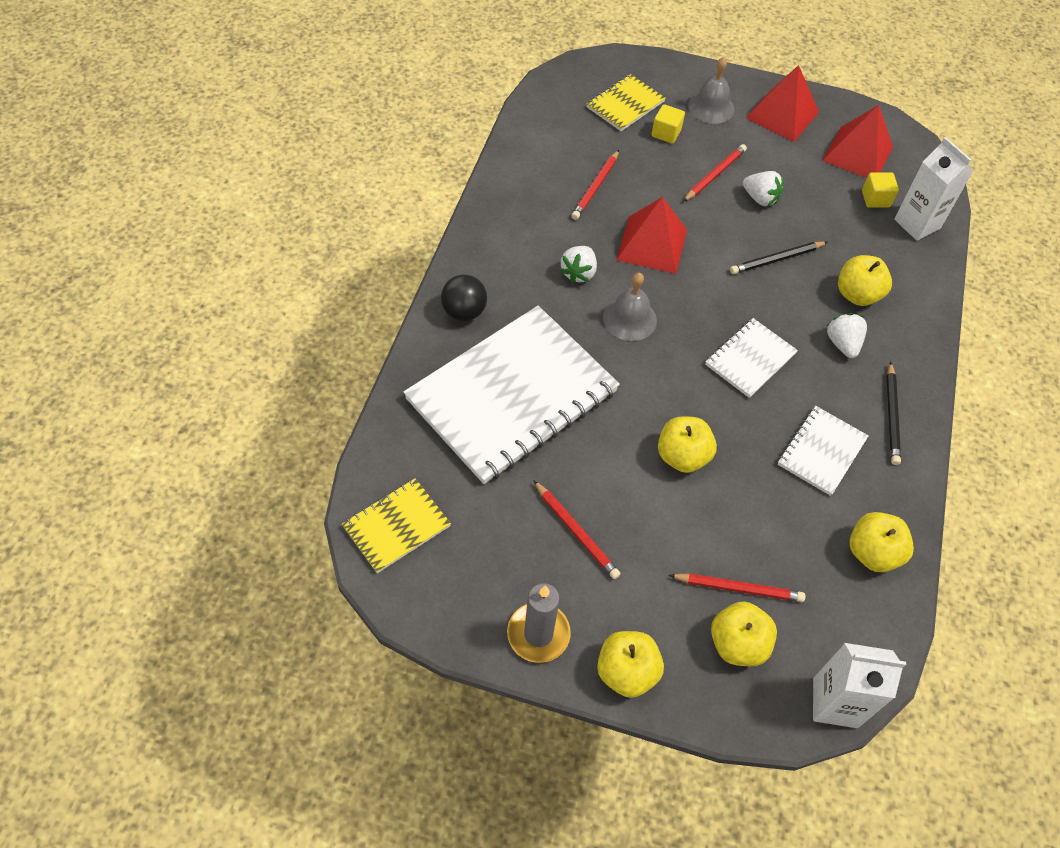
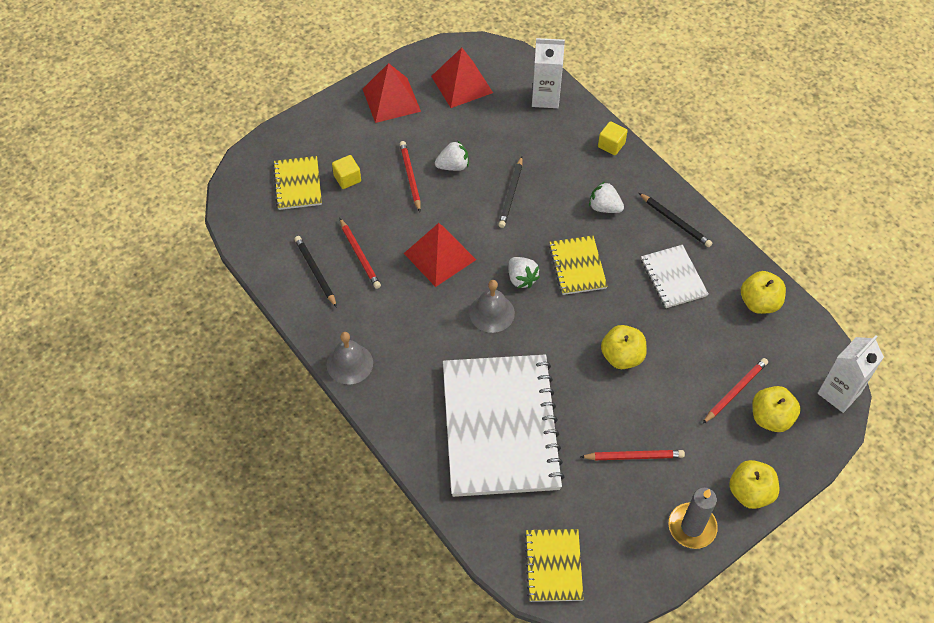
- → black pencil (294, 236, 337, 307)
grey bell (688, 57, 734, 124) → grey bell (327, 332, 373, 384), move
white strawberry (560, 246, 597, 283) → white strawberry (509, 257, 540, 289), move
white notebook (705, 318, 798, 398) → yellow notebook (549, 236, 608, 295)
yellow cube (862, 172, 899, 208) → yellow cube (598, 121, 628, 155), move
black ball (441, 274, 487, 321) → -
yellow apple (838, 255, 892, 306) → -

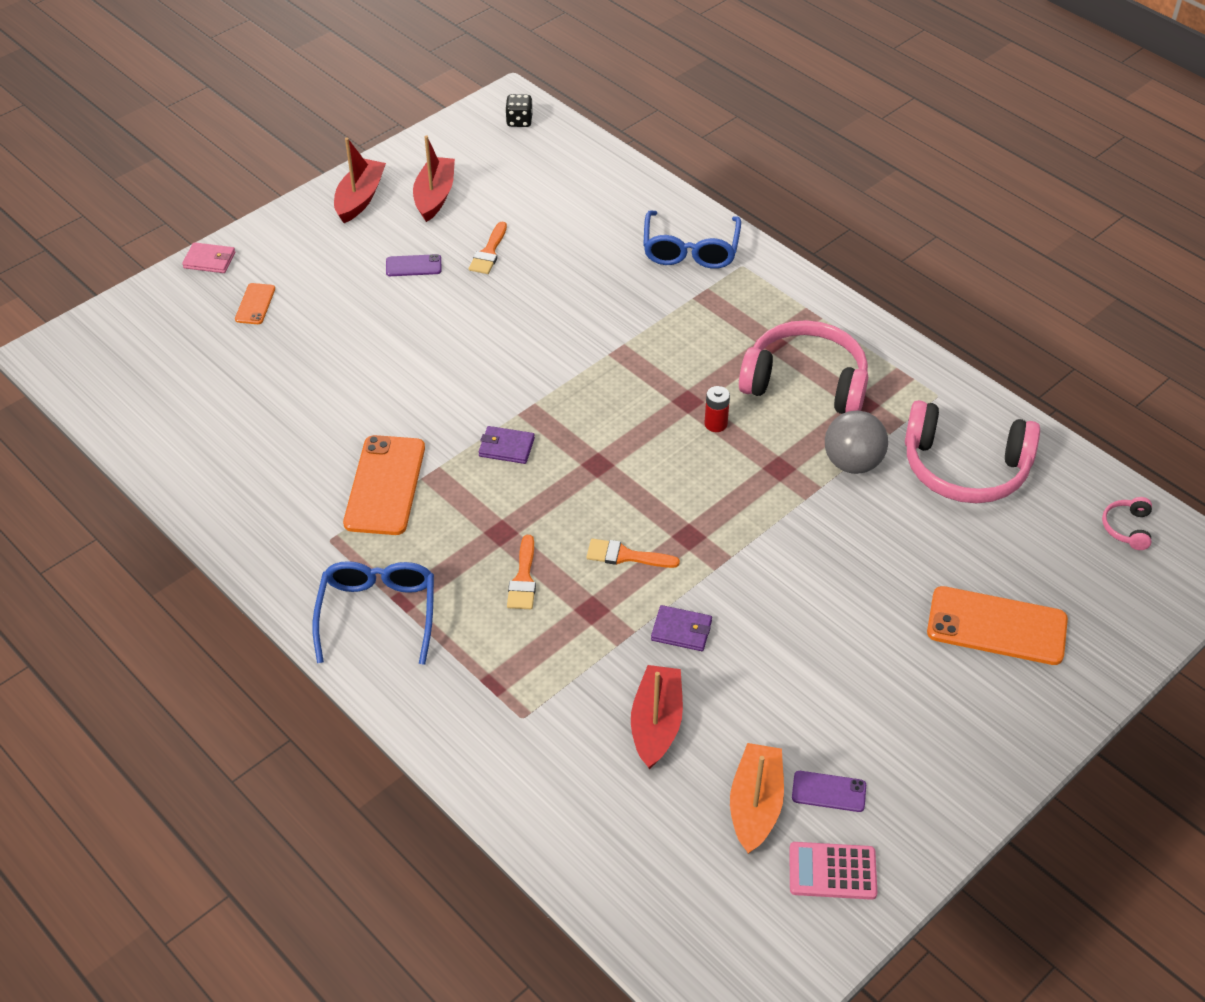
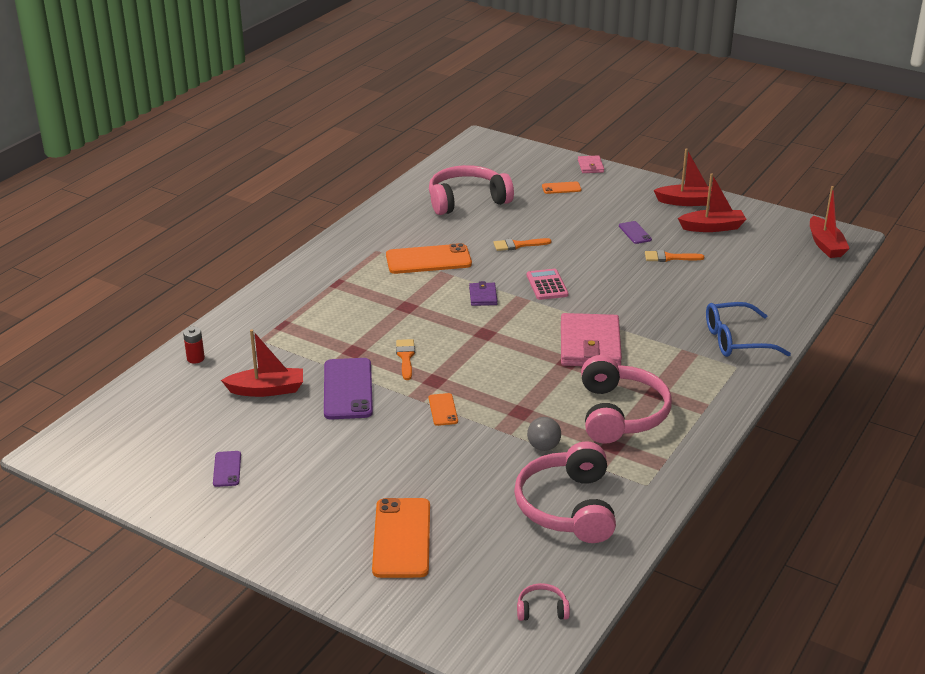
red battery (705, 386, 730, 432) → red battery (183, 327, 205, 364), move
purple wallet (651, 605, 712, 651) → purple phone (324, 358, 373, 419)
- → pink headphones (429, 165, 514, 215)
- → orange phone (429, 393, 458, 426)
orange brush (507, 535, 536, 609) → orange brush (493, 238, 552, 251), move
pink calculator (789, 842, 877, 900) → pink calculator (527, 269, 568, 300), move
grey ball (825, 411, 888, 474) → grey ball (527, 417, 561, 451), x0.66
- → pink wallet (561, 313, 622, 366)
black dice (505, 94, 533, 127) → red boat (810, 186, 850, 258)
blue glasses (312, 561, 434, 665) → -
orange boat (730, 743, 784, 854) → -

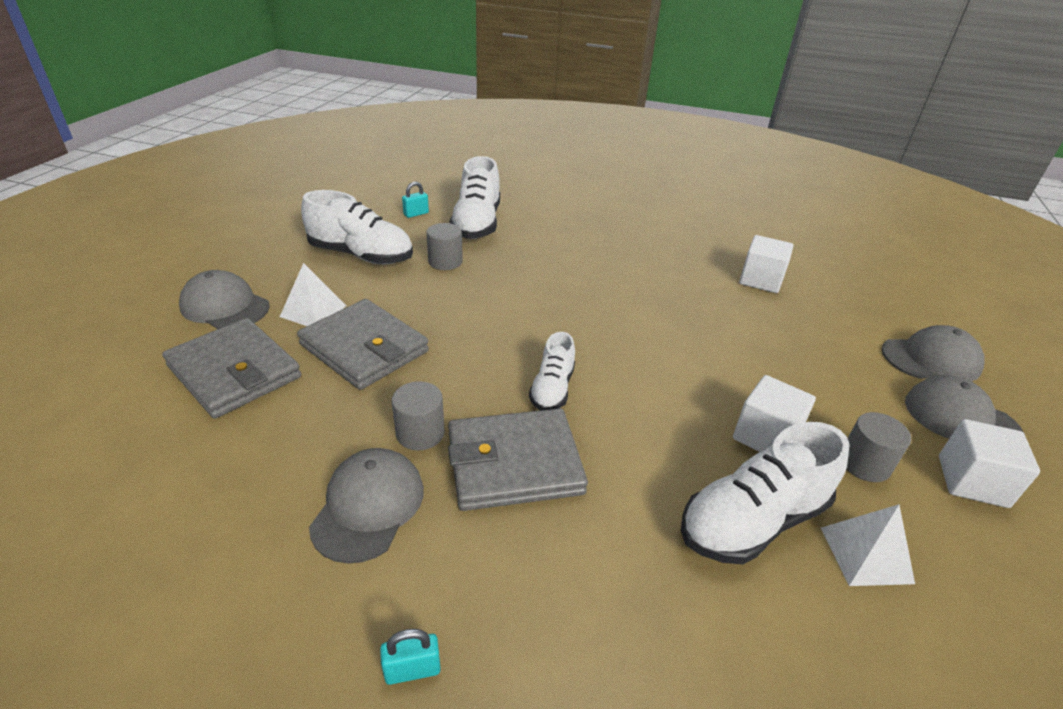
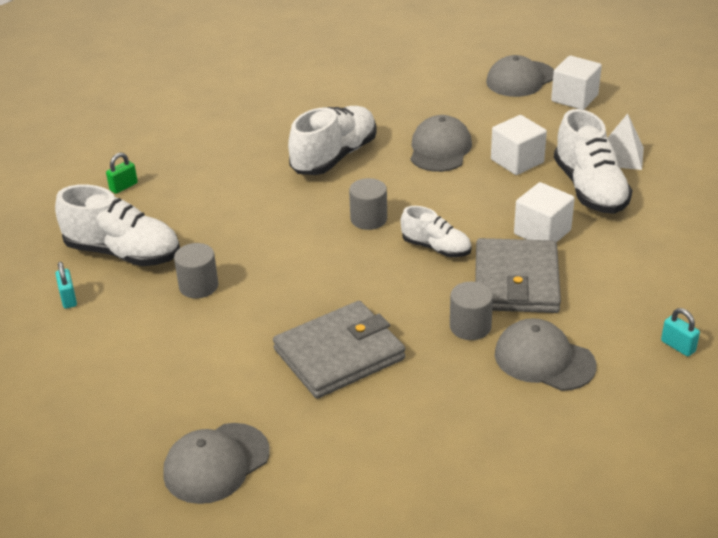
- → green padlock (106, 152, 138, 194)
white shoe (301, 190, 413, 264) → white shoe (288, 106, 377, 175), move
grey cylinder (846, 412, 911, 482) → grey cylinder (349, 178, 387, 230), move
grey cap (882, 325, 984, 382) → grey cap (411, 115, 472, 172), move
white cube (739, 235, 793, 293) → white cube (514, 182, 575, 242), move
turquoise padlock (380, 629, 441, 685) → turquoise padlock (661, 308, 700, 357), 45 degrees counterclockwise
grey wallet (162, 318, 301, 419) → -
white pyramid (280, 263, 346, 326) → -

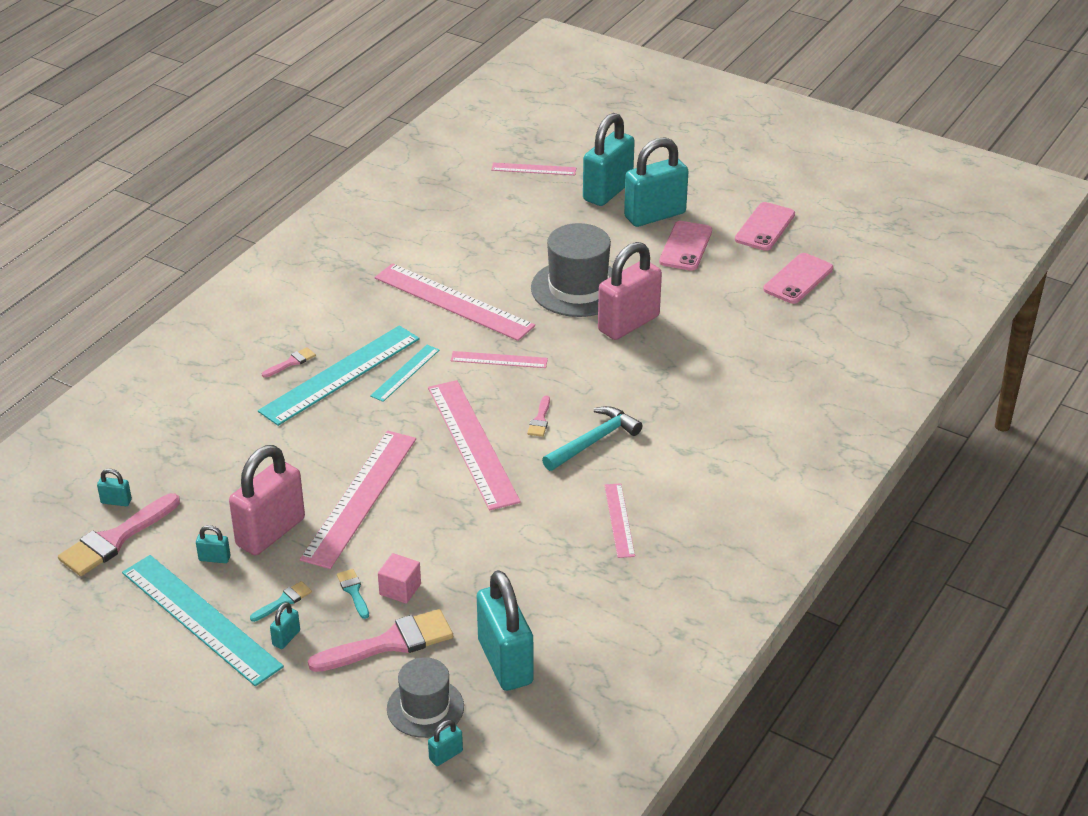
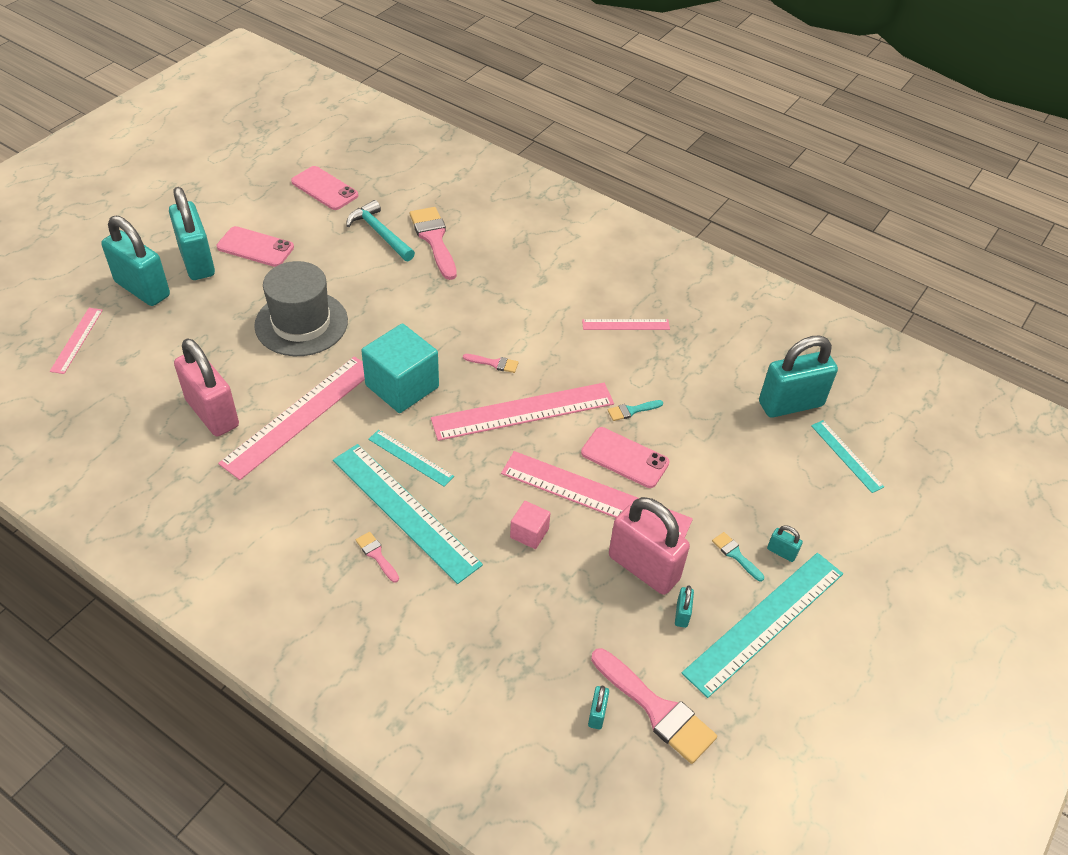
pink padlock (598, 242, 662, 340) → pink padlock (174, 339, 239, 436), move
turquoise hammer (542, 406, 643, 471) → turquoise hammer (346, 200, 415, 261), move
pink ruler (451, 351, 548, 368) → turquoise cube (361, 323, 439, 413)
pink brush (308, 609, 453, 672) → pink brush (409, 207, 457, 280), move
pink cube (378, 553, 421, 604) → pink cube (510, 501, 550, 549), move
pink phone (735, 202, 795, 251) → pink phone (581, 427, 669, 488), move
turquoise brush (337, 569, 369, 619) → turquoise brush (608, 400, 663, 421), move
grey hat (387, 657, 464, 738) → turquoise ruler (811, 420, 884, 493)
turquoise padlock (428, 720, 463, 766) → -

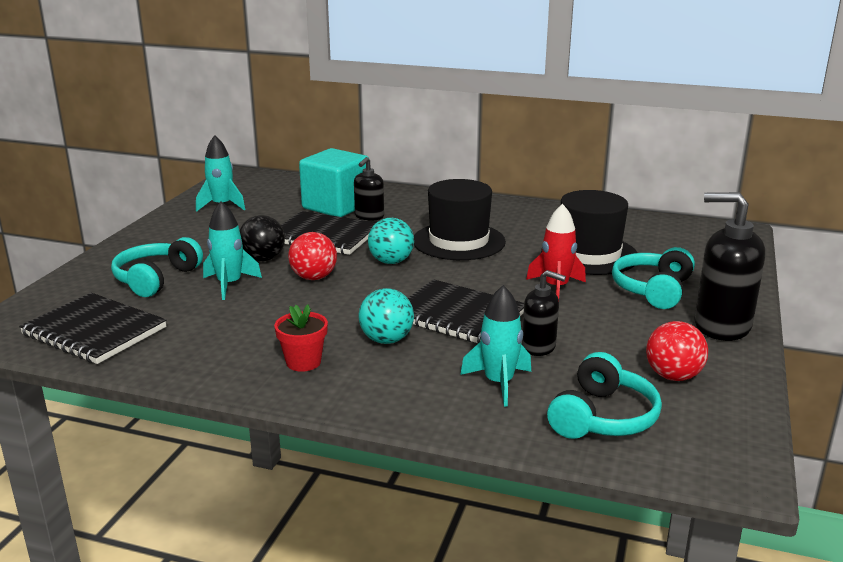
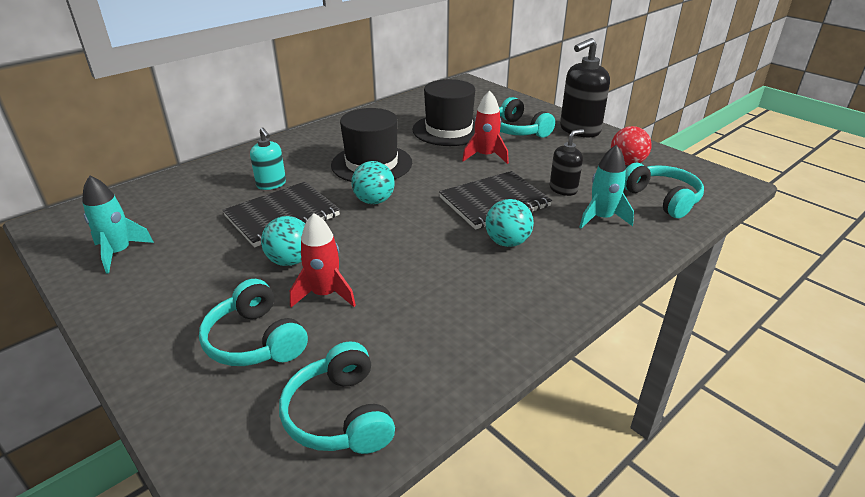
black soap dispenser (354, 157, 384, 221) → turquoise soap dispenser (250, 127, 286, 190)
black ball (239, 215, 285, 261) → turquoise ball (261, 216, 305, 266)
black notebook (19, 293, 167, 364) → turquoise headphones (279, 341, 395, 454)
turquoise rocket (203, 201, 262, 300) → red rocket (290, 213, 356, 307)
red flower pot (274, 304, 328, 372) → -
red ball (288, 232, 337, 280) → -
turquoise cube (299, 148, 369, 217) → -

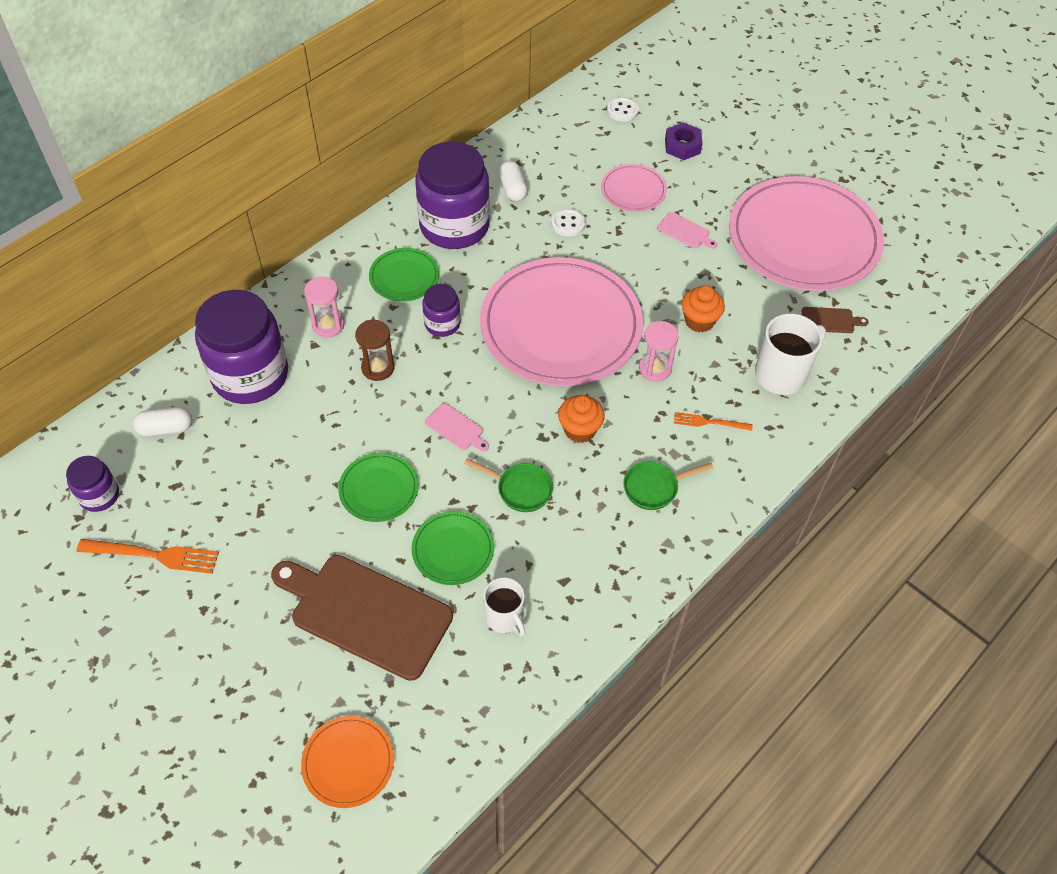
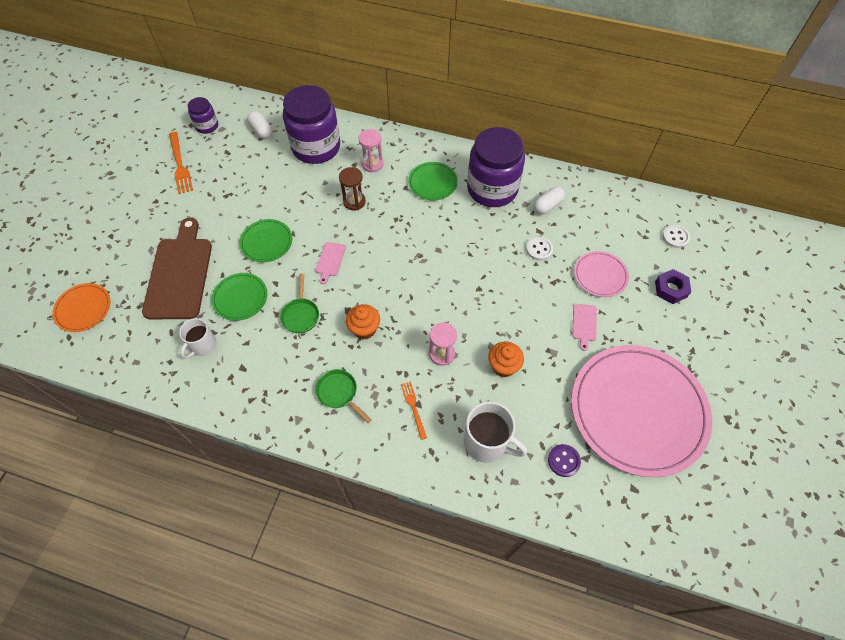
brown cutting board (802, 307, 869, 333) → purple button (548, 444, 581, 477)
purple jar (422, 284, 460, 337) → -
pink plate (480, 257, 643, 386) → -

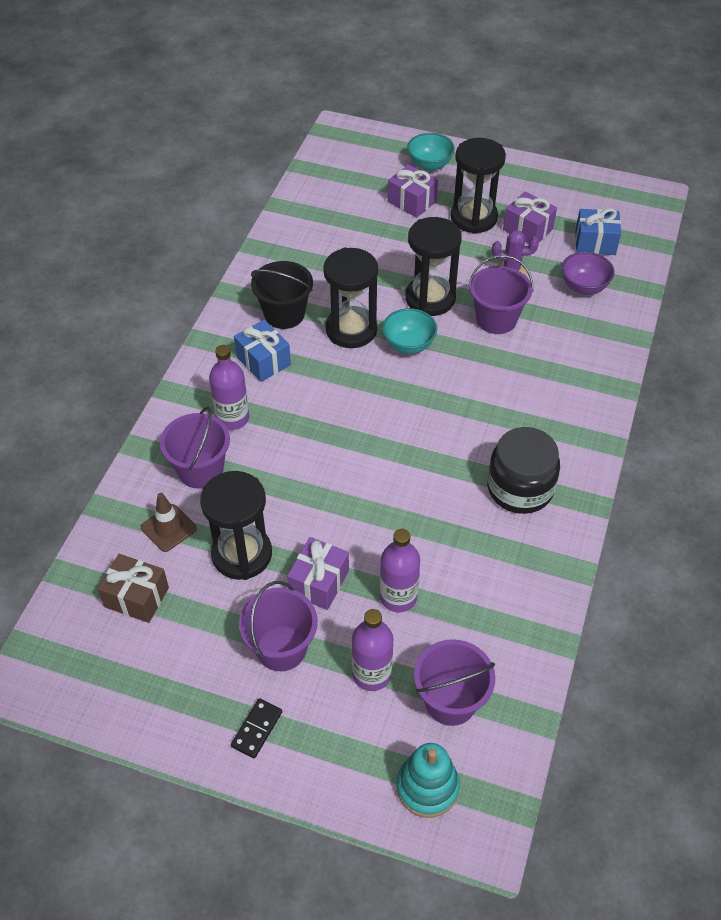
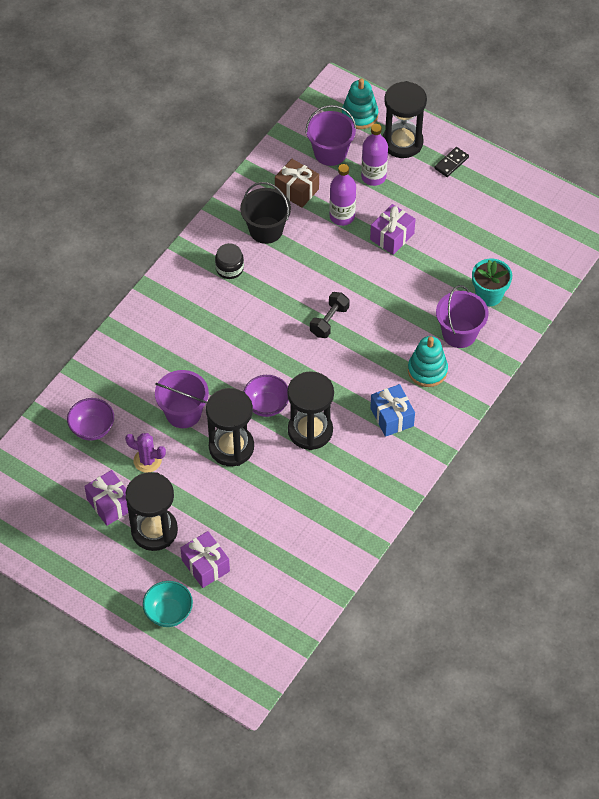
black jar (487, 427, 560, 514) → black jar (215, 243, 244, 279), x0.56
black bucket (251, 261, 313, 329) → black bucket (240, 182, 291, 244), move
turquoise bowl (382, 308, 437, 354) → purple bowl (244, 375, 289, 417)
brown gift (98, 554, 169, 623) → brown gift (275, 159, 319, 208), move
- → black dumbbell (310, 292, 350, 338)
black hourglass (200, 471, 272, 580) → black hourglass (383, 81, 427, 158), move
purple bottle (209, 345, 249, 430) → turquoise stacking toy (408, 336, 448, 387)
brown traffic cone (141, 493, 197, 552) → turquoise flower pot (472, 258, 512, 306)
purple bucket (239, 581, 318, 671) → -
blue gift (575, 208, 621, 255) → -

